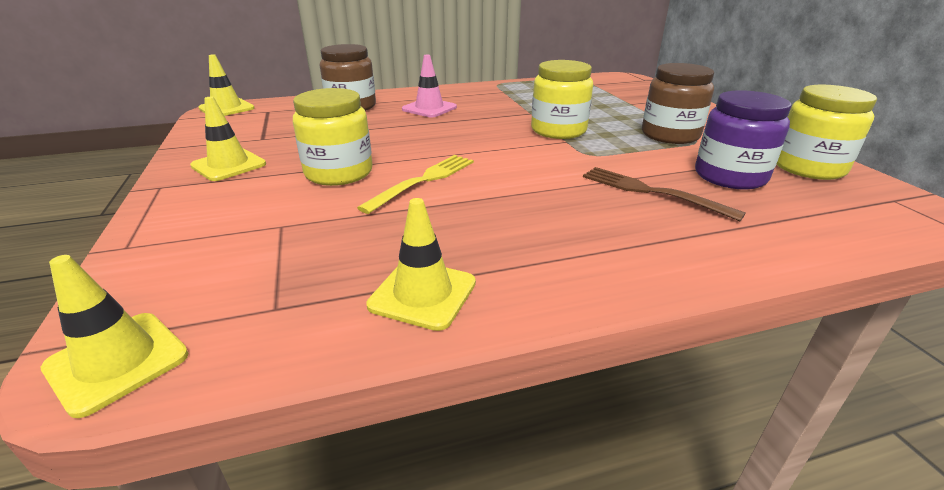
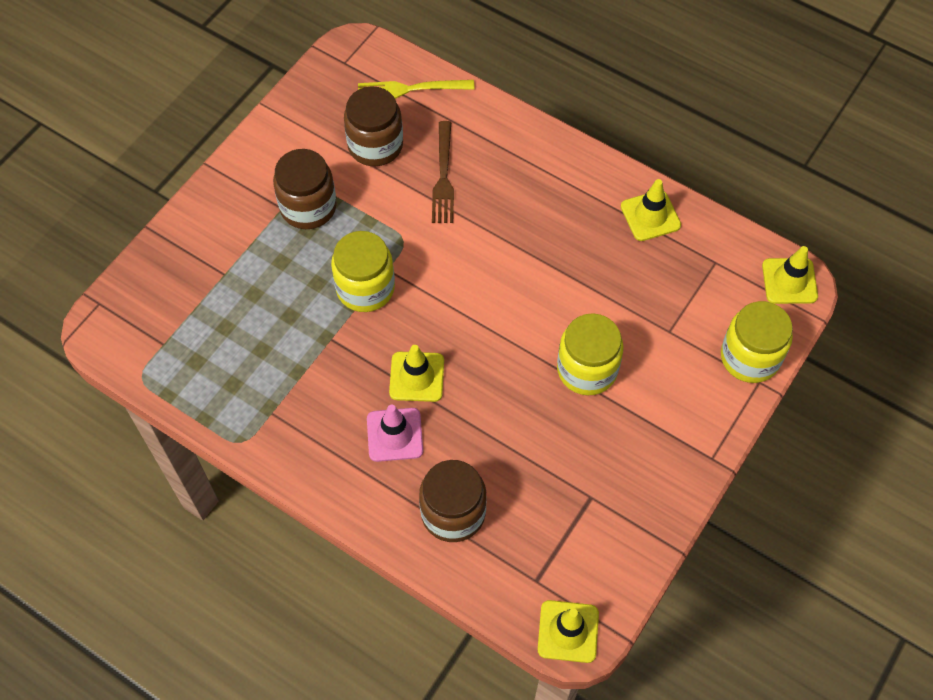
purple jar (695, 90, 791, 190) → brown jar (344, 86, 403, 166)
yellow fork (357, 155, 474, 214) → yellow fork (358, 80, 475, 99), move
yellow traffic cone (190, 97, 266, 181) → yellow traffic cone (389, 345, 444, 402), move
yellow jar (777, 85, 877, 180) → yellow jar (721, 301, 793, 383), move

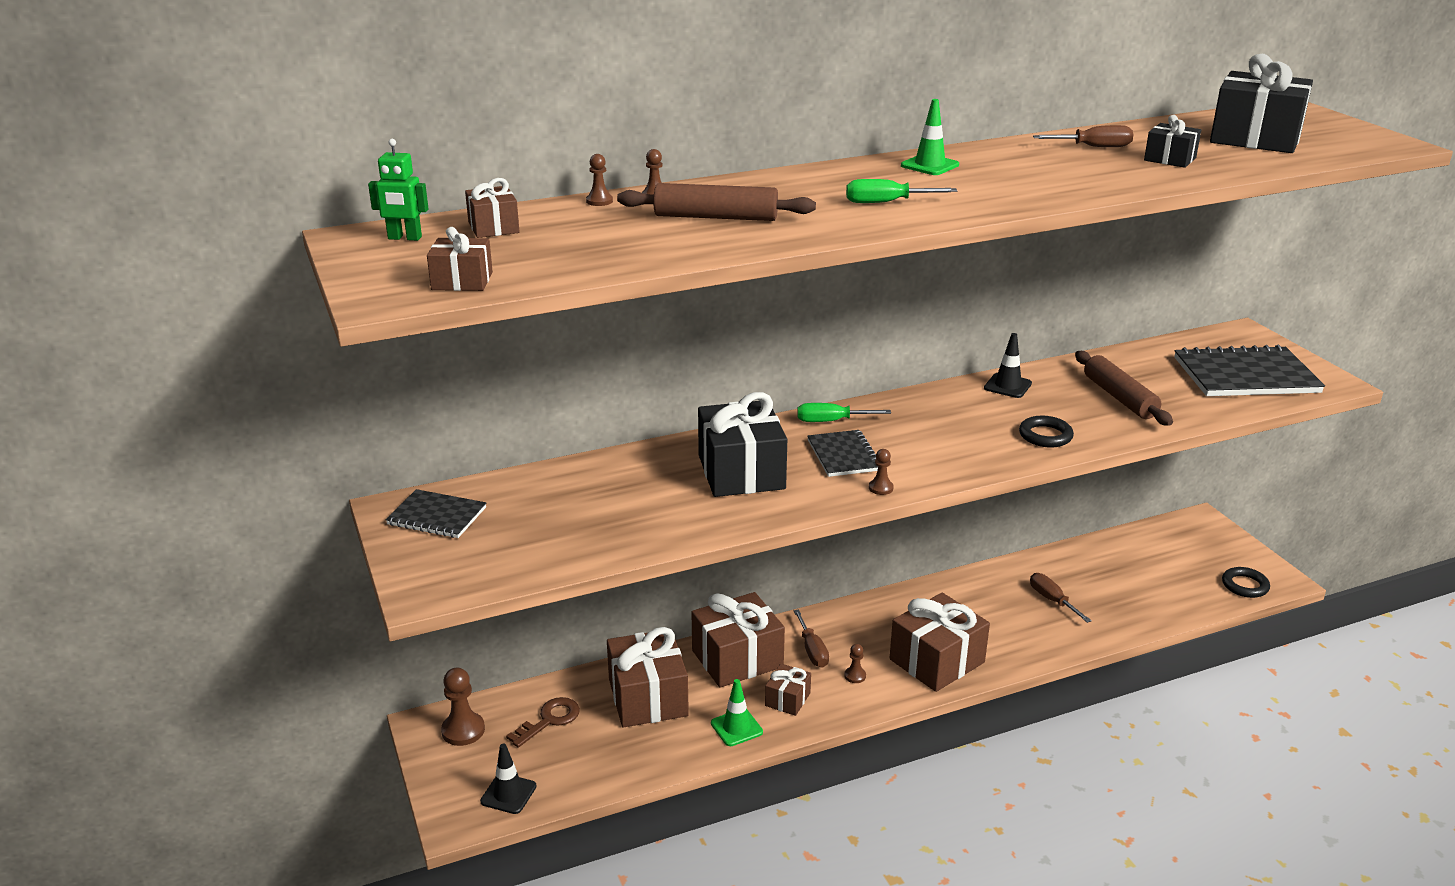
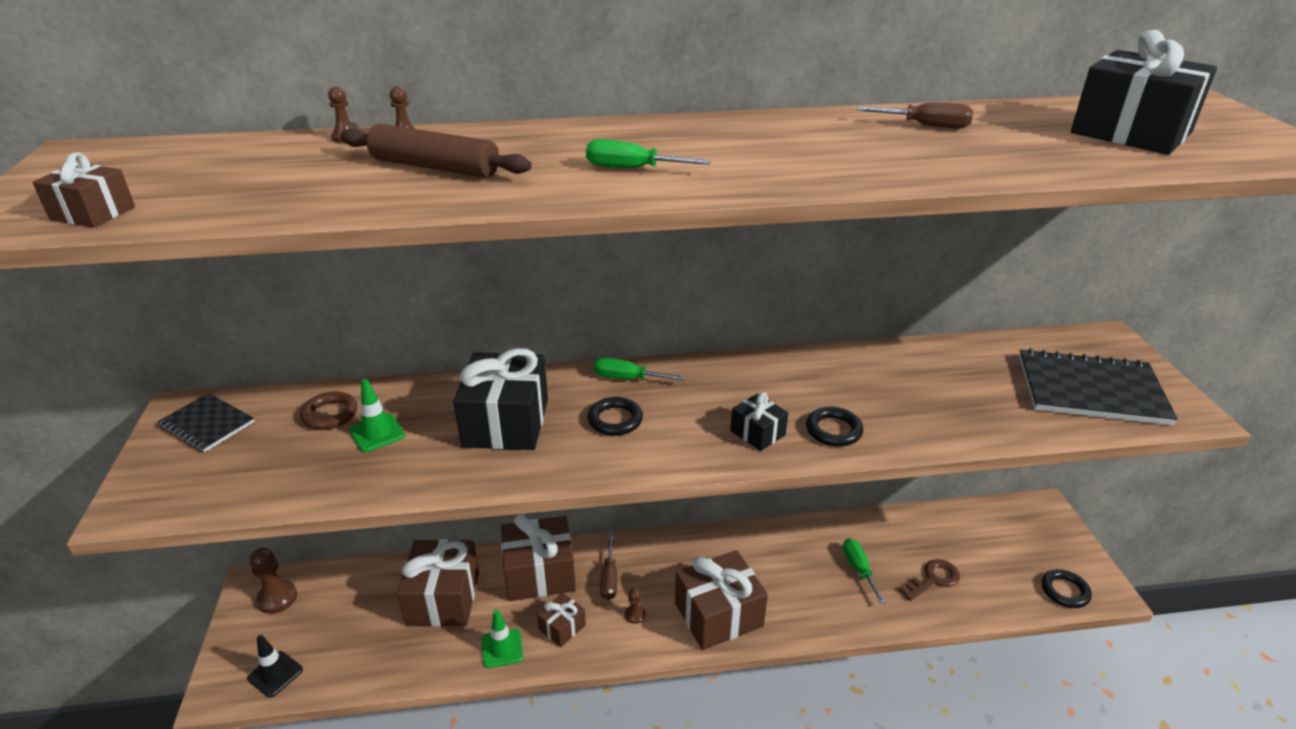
- → brown ring (300, 392, 358, 430)
green traffic cone (901, 99, 959, 175) → green traffic cone (350, 379, 405, 452), move
black notebook (807, 430, 878, 477) → black ring (588, 397, 643, 436)
black gift (1144, 115, 1201, 168) → black gift (730, 392, 788, 451), move
brown screwdriver (1030, 573, 1092, 623) → green screwdriver (843, 538, 886, 604)
brown key (506, 697, 580, 748) → brown key (898, 559, 960, 601), move
green robot (368, 139, 429, 241) → -
brown gift (465, 178, 520, 238) → -
brown pawn (869, 449, 894, 495) → -
black traffic cone (984, 333, 1032, 398) → -
brown rolling pin (1075, 351, 1173, 426) → -

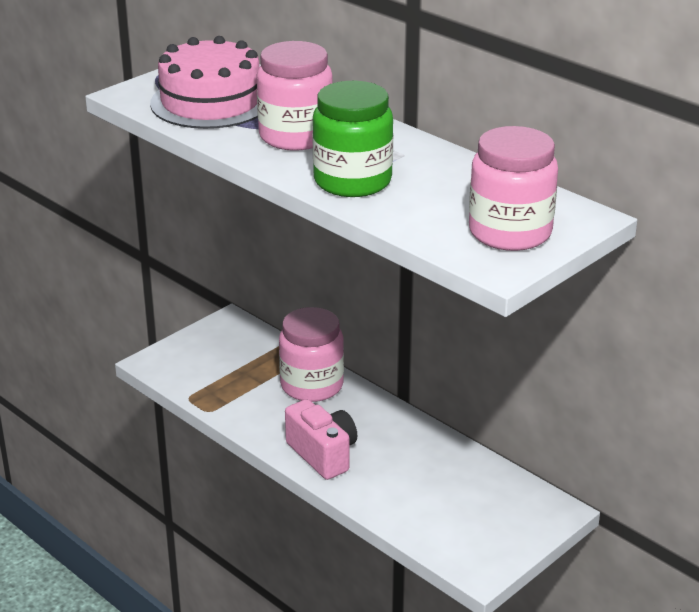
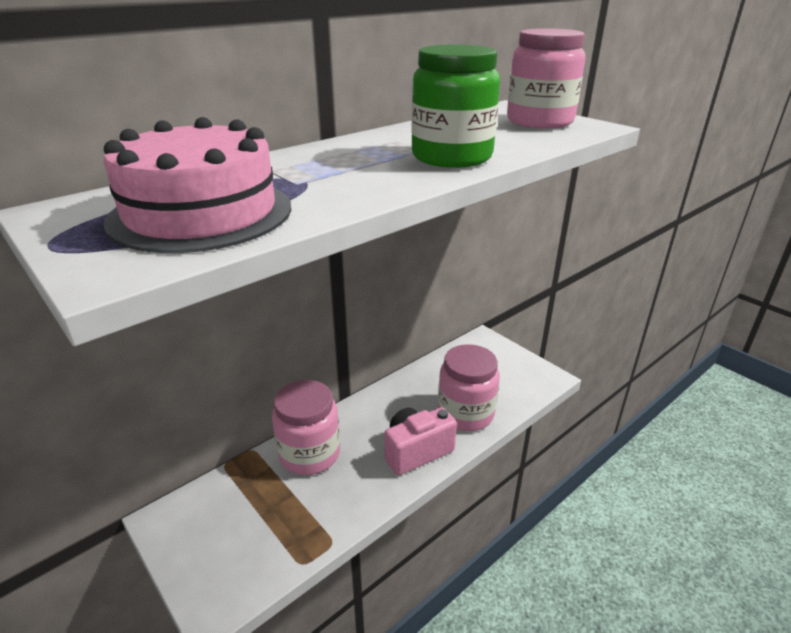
pink jar (257, 41, 332, 151) → pink jar (438, 344, 500, 431), move

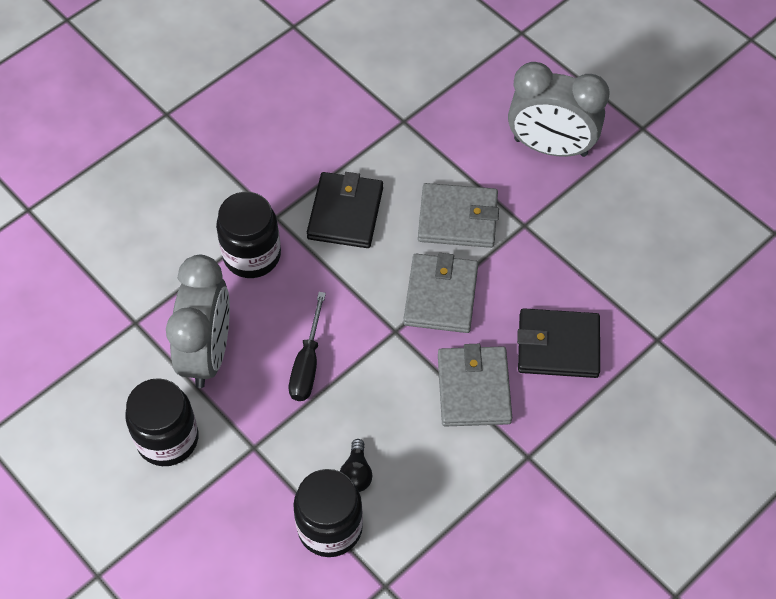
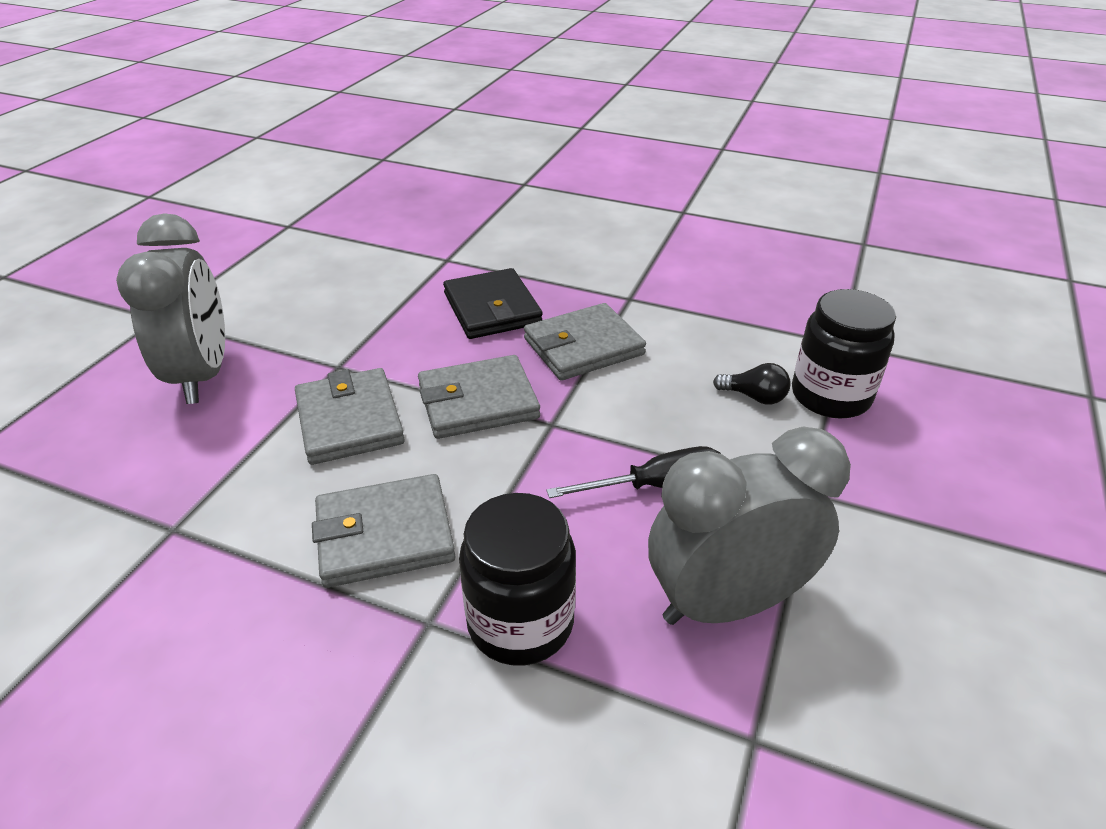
black wallet (307, 172, 383, 248) → grey wallet (312, 474, 455, 588)
black light bulb (340, 439, 372, 492) → black light bulb (713, 363, 790, 405), 45 degrees clockwise
black jar (125, 378, 199, 466) → -

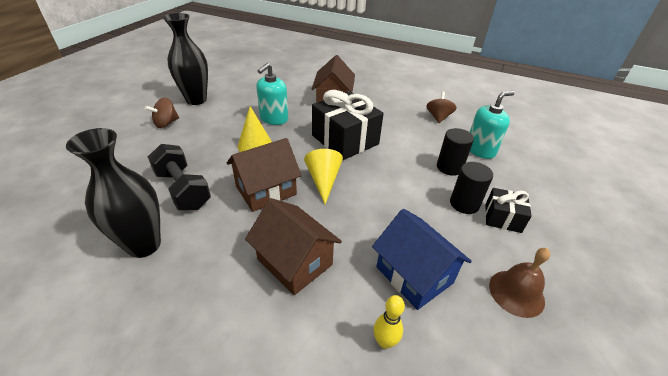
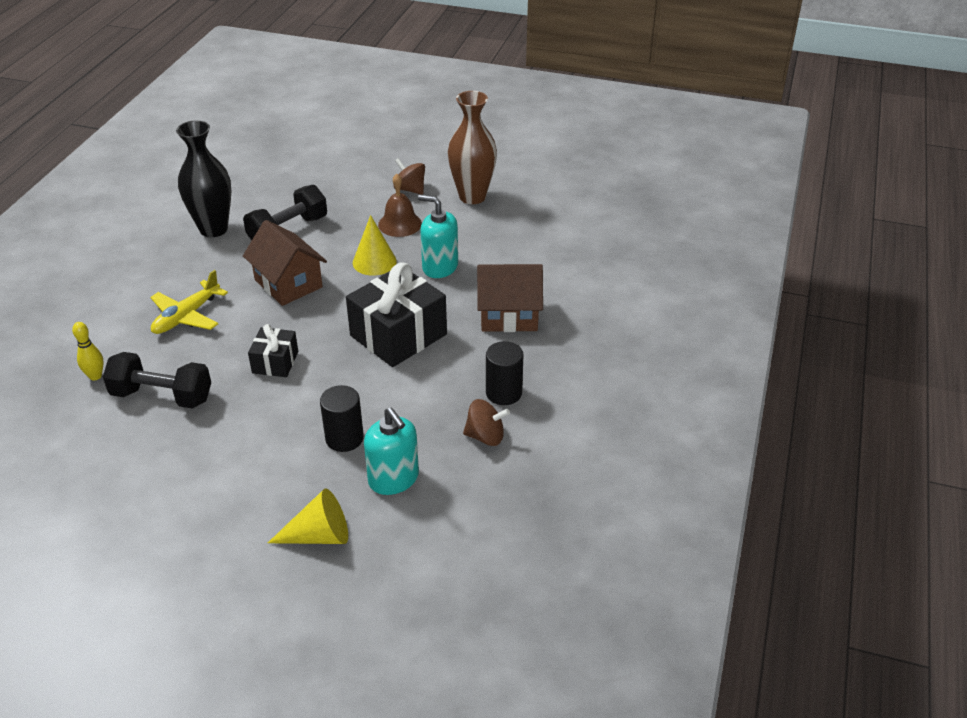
blue house (372, 209, 472, 310) → black dumbbell (103, 352, 211, 409)
brown house (245, 198, 342, 295) → yellow plane (150, 270, 228, 334)
black gift (485, 188, 532, 233) → black gift (248, 324, 298, 377), move
yellow cone (304, 149, 343, 204) → yellow cone (268, 489, 348, 544), move
brown bell (489, 248, 550, 318) → brown bell (378, 174, 422, 237), move
black vase (163, 13, 208, 105) → brown vase (448, 91, 497, 204)
black cylinder (450, 162, 493, 214) → black cylinder (486, 341, 524, 405), move

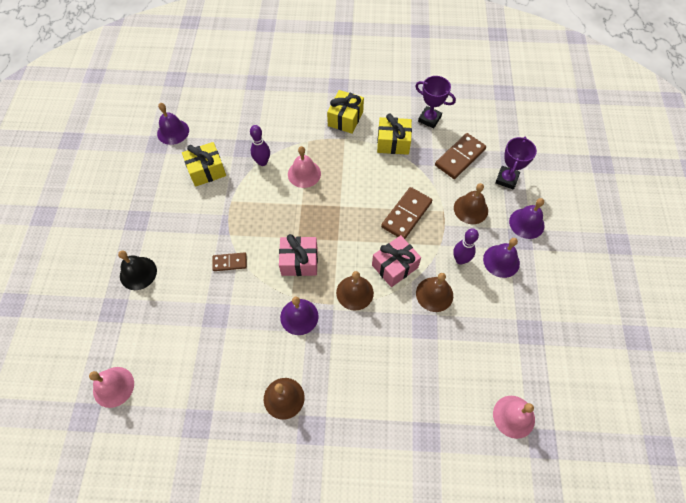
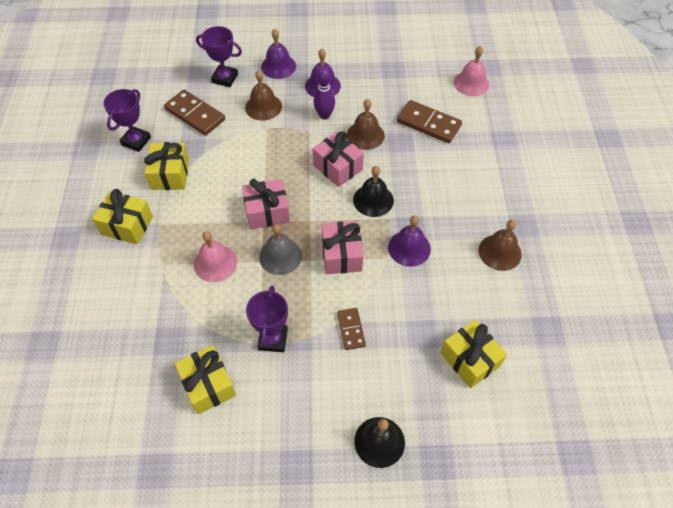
- → pink gift (242, 179, 290, 230)
- → purple trophy (246, 286, 288, 353)
- → grey bell (259, 224, 302, 275)
brown bell (336, 271, 374, 311) → black bell (353, 166, 394, 217)
brown domino (381, 187, 432, 239) → brown domino (397, 100, 462, 143), move
- → yellow gift (441, 319, 507, 388)
pink bell (89, 367, 134, 408) → -
purple bell (157, 103, 189, 145) → -
purple bowling pin (250, 125, 270, 166) → -

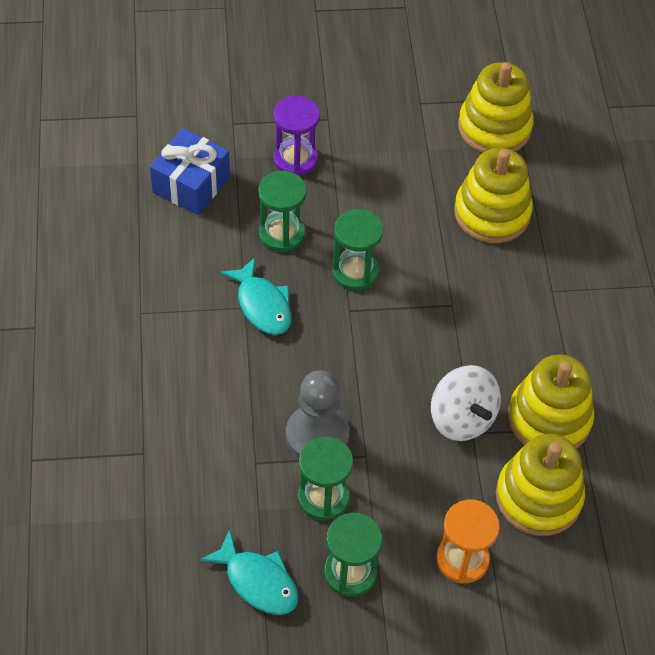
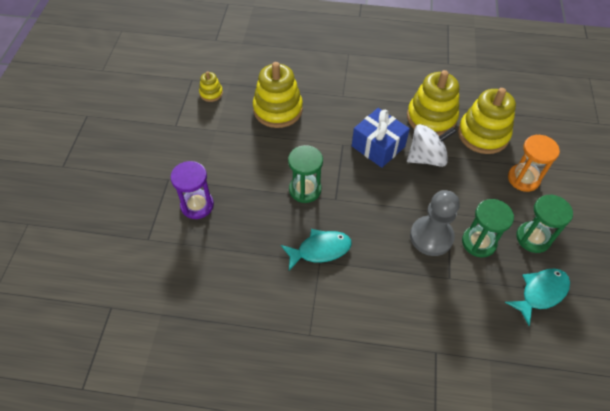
yellow stacking toy (458, 62, 534, 153) → yellow stacking toy (199, 71, 223, 102), x0.48
blue gift (150, 128, 230, 215) → blue gift (352, 108, 410, 168), move
green hourglass (258, 171, 306, 252) → -

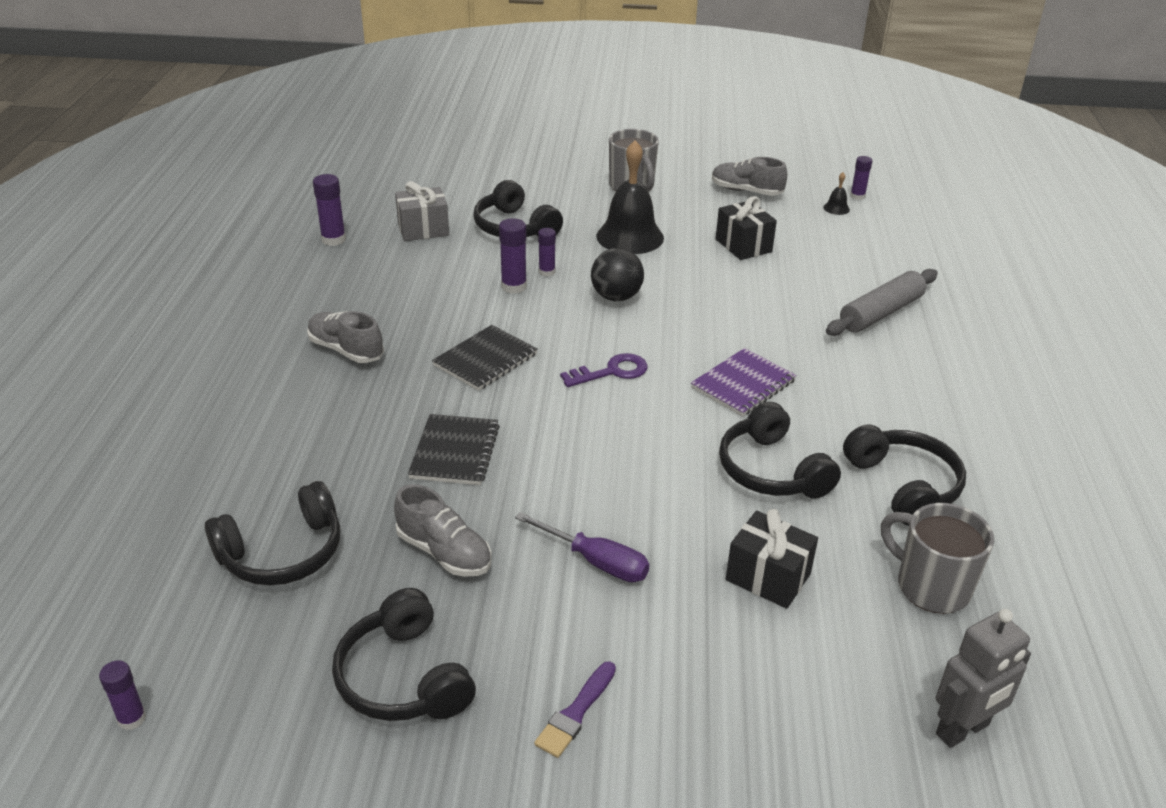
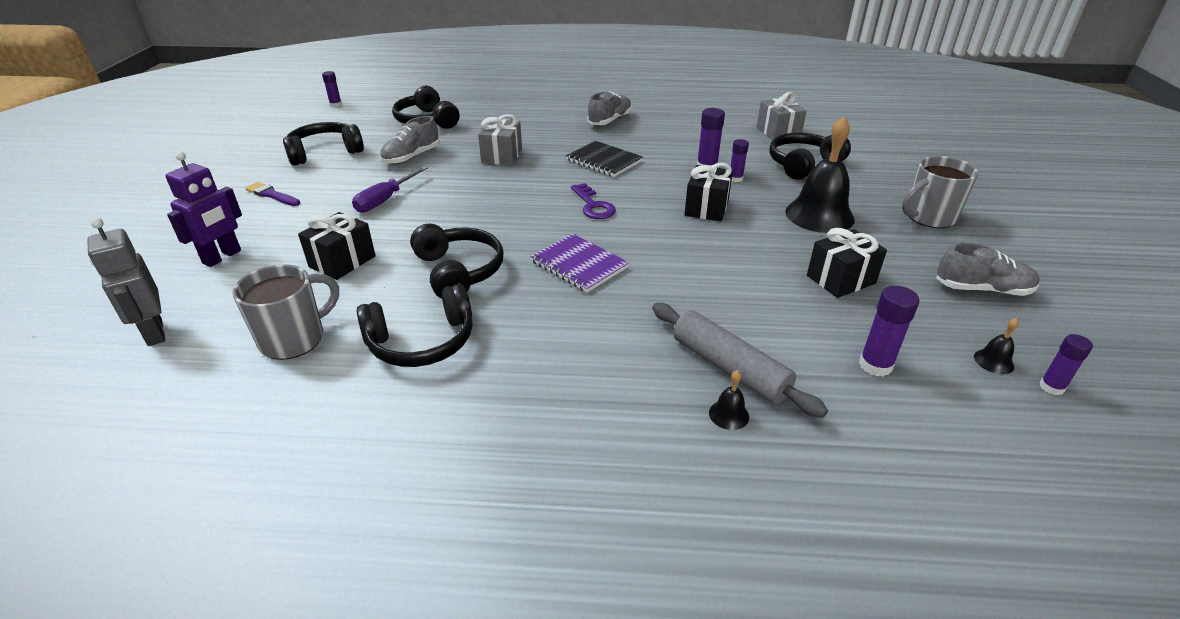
- → purple robot (165, 151, 242, 267)
black headphones (719, 402, 841, 499) → black headphones (410, 223, 504, 299), 90 degrees clockwise
black notebook (408, 414, 500, 485) → grey gift (478, 114, 522, 165)
black ball (591, 248, 644, 301) → black gift (684, 163, 733, 221)
- → black bell (709, 370, 749, 430)
purple glue stick (313, 174, 346, 246) → purple glue stick (859, 286, 920, 377), move
grey shoe (712, 157, 787, 196) → grey shoe (936, 243, 1040, 296), 75 degrees clockwise

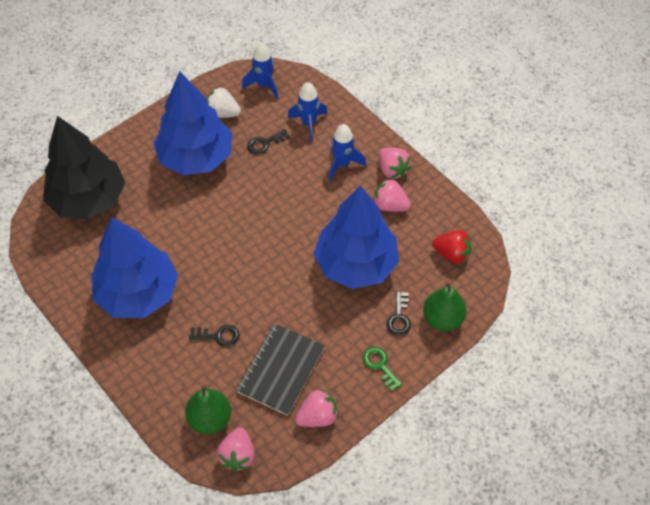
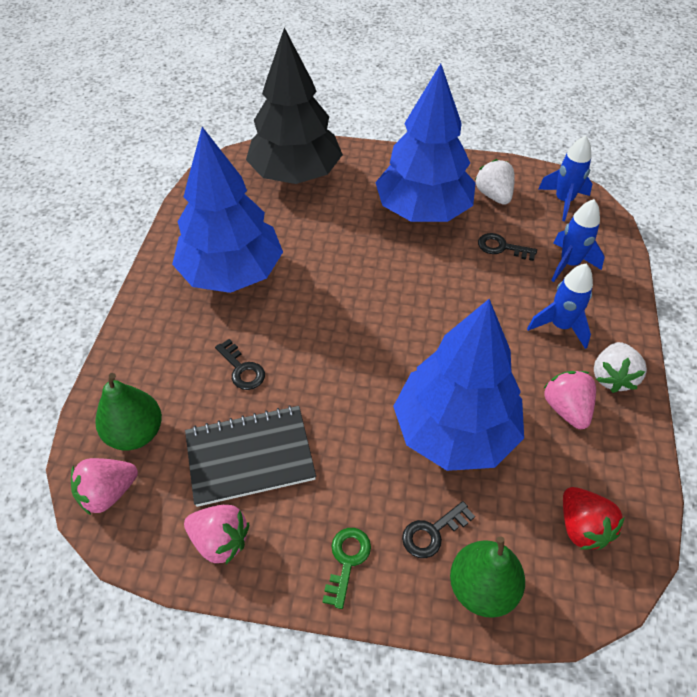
pink strawberry (379, 148, 411, 179) → white strawberry (594, 342, 647, 393)

